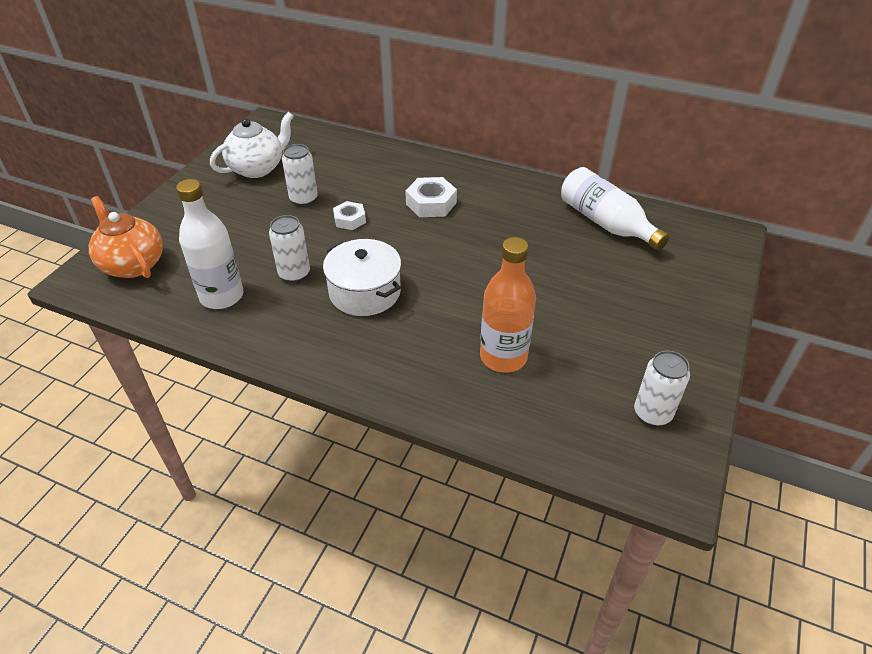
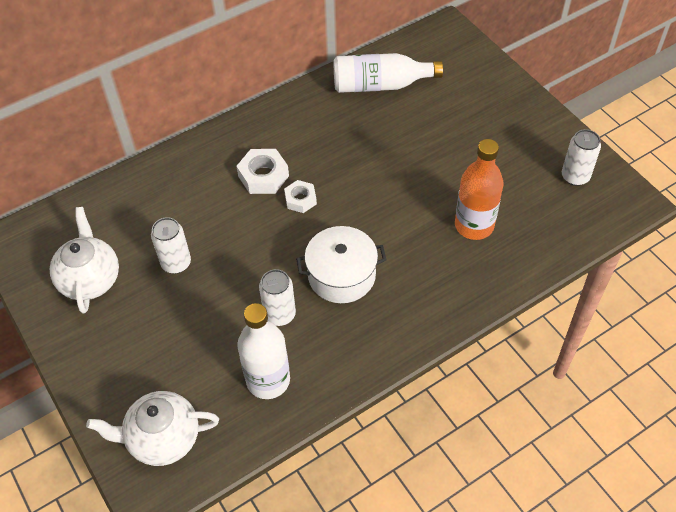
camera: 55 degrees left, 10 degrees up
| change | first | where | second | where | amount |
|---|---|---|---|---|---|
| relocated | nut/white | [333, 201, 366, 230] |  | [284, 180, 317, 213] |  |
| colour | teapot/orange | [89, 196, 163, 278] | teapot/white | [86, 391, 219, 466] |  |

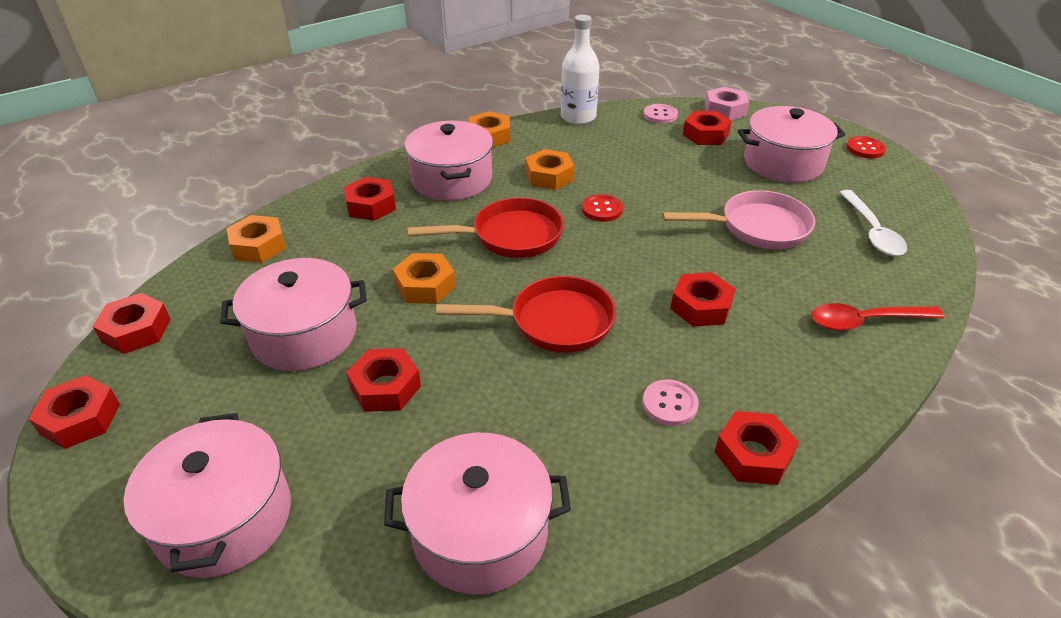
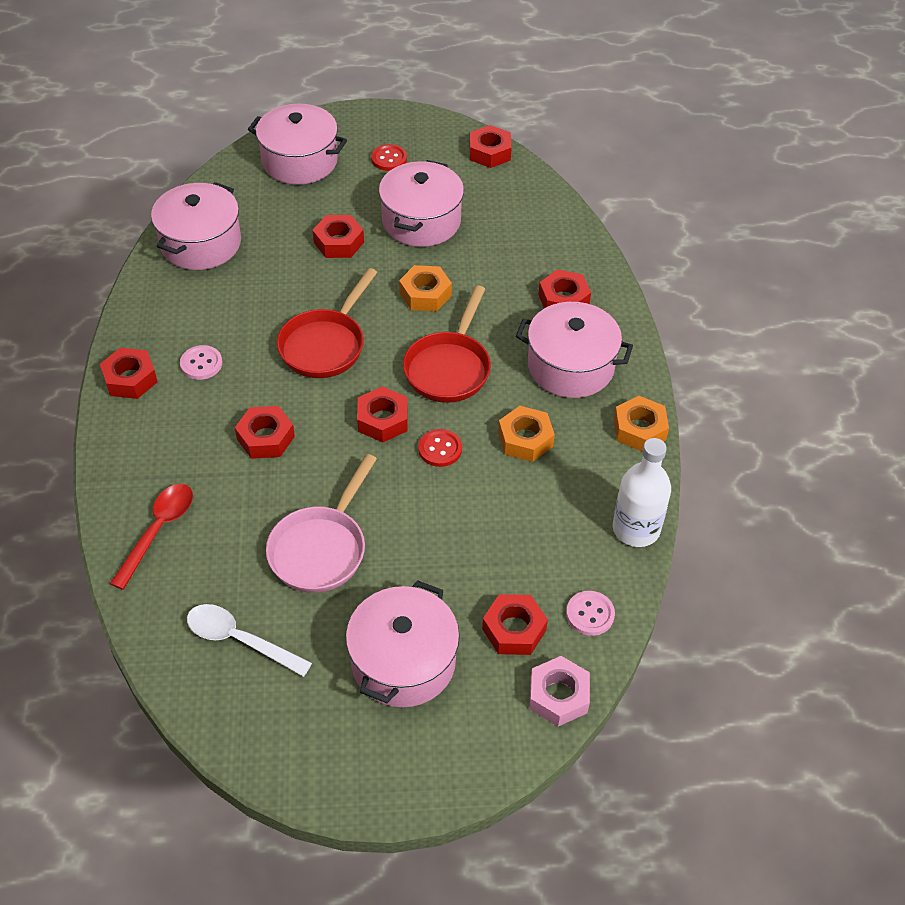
camera: 120 degrees right, 10 degrees up
| change | first | where | second | where | amount |
|---|---|---|---|---|---|
| missing | nut/orange | [227, 215, 286, 263] |  |  |  |
| relocated | nut/red | [28, 375, 120, 449] |  | [357, 386, 408, 443] |  |
| relocated | button/red | [846, 136, 886, 159] |  | [371, 144, 407, 171] |  |

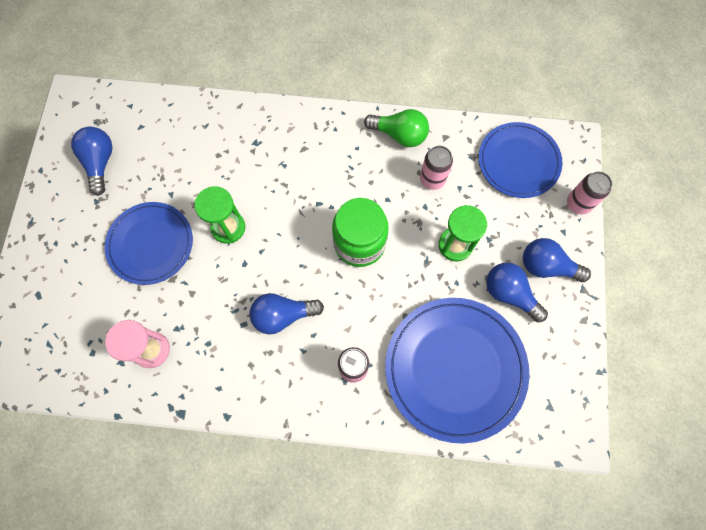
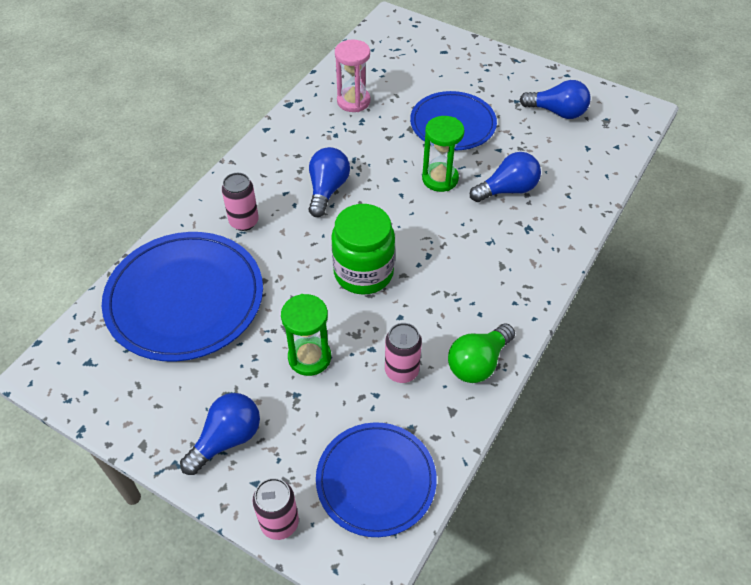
camera: 115 degrees right, 20 degrees down
| change | first | where | second | where | amount |
|---|---|---|---|---|---|
| relocated | light bulb/blue | [486, 263, 548, 322] |  | [470, 152, 541, 202] |  |

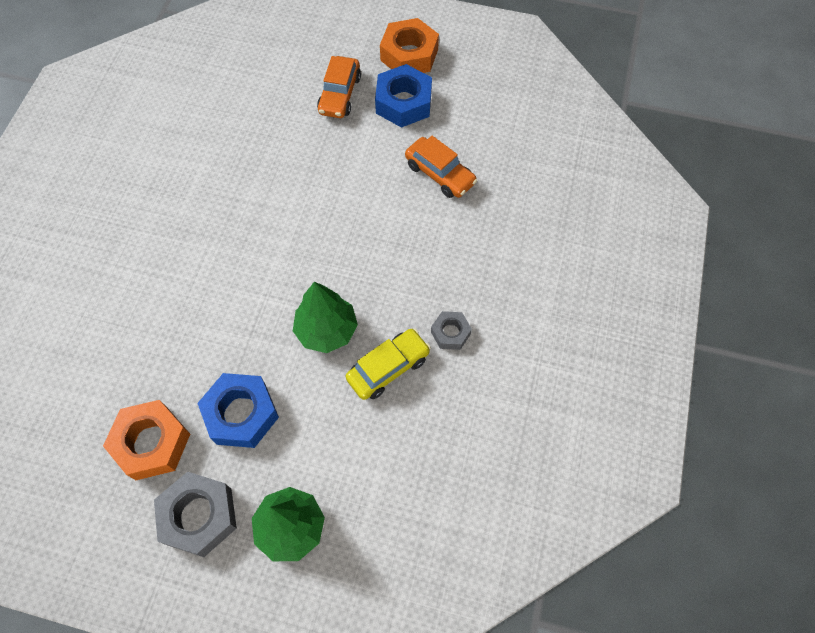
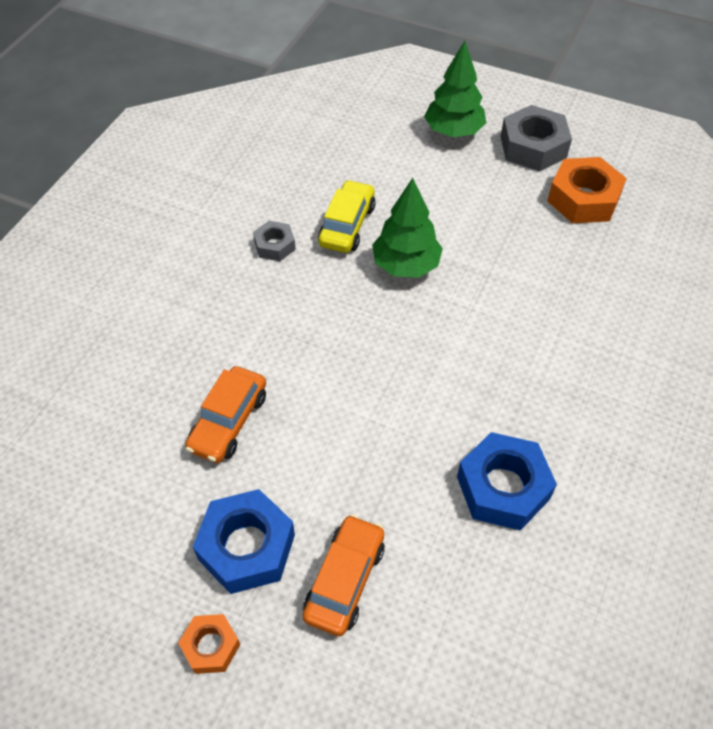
camera: 170 degrees left, 10 degrees down
| change | first | where | second | where | amount |
|---|---|---|---|---|---|
| relocated | nut/blue | [197, 373, 279, 448] |  | [457, 432, 557, 531] |  |
| spun | car/yellow | [346, 328, 431, 400] |  | [318, 180, 375, 253] | 135 degrees clockwise |
| spun | car/orange | [405, 136, 477, 198] |  | [185, 366, 266, 463] | 120 degrees counterclockwise |
| size | nut/orange | [380, 18, 439, 73] |  | [178, 614, 240, 674] | x0.56 |

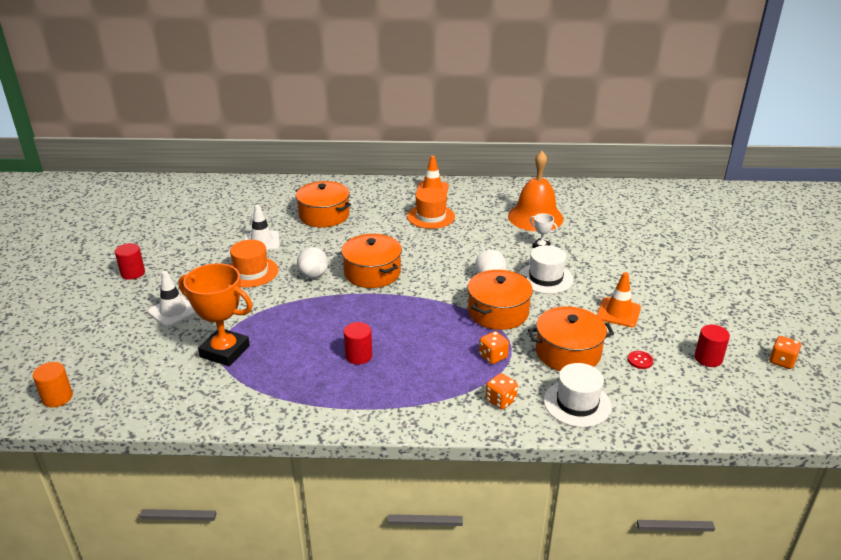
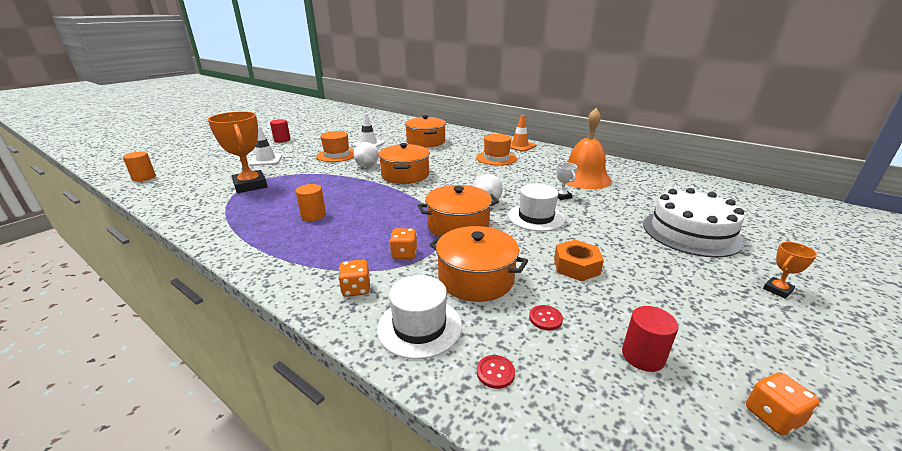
camera: 35 degrees right, 5 degrees down
| change | first | where | second | where | amount |
|---|---|---|---|---|---|
| appeared |  |  | button/red | [477, 355, 515, 389] |  |
| appeared |  |  | cake/white | [643, 188, 744, 258] |  |
| appeared |  |  | trophy/orange | [763, 242, 817, 299] |  |
| exchanged | traffic cone/orange | [597, 272, 641, 327] | nut/orange | [554, 240, 604, 281] |  |
| colour | cylinder/red | [344, 322, 372, 364] | cylinder/orange | [295, 184, 326, 221] |  |

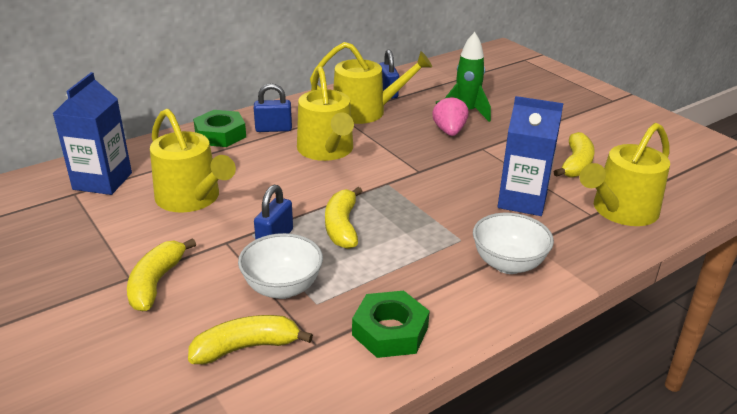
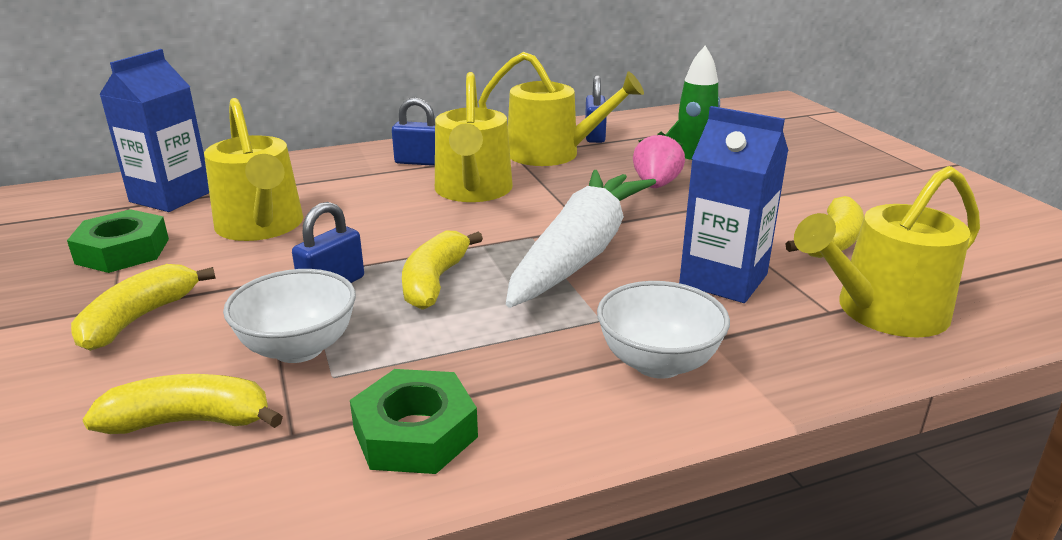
camera: 15 degrees right, 5 degrees down
| change | first | where | second | where | amount |
|---|---|---|---|---|---|
| appeared |  |  | carrot/white | [506, 170, 656, 308] |  |
| relocated | nut/green | [193, 110, 246, 147] |  | [67, 209, 169, 273] |  |

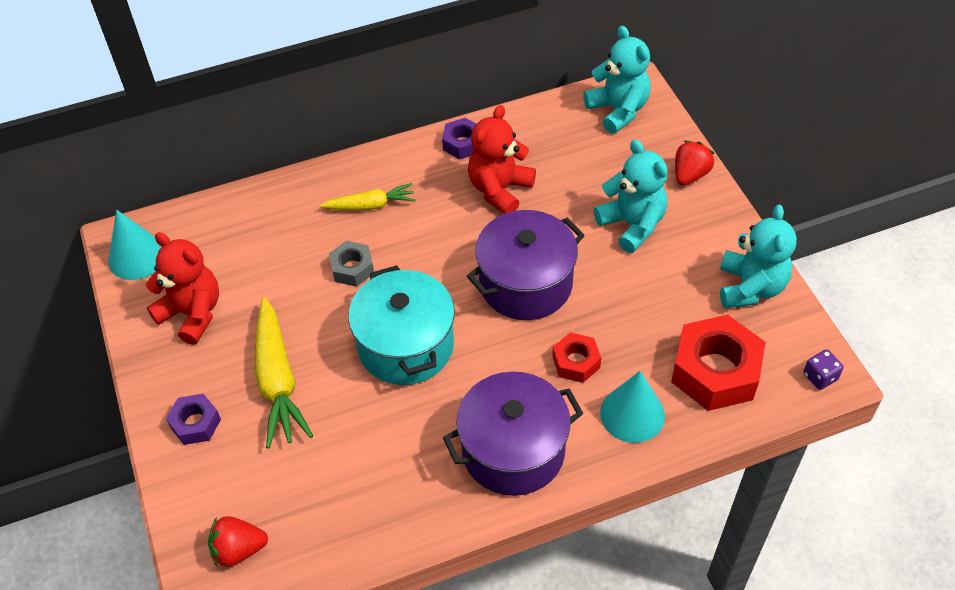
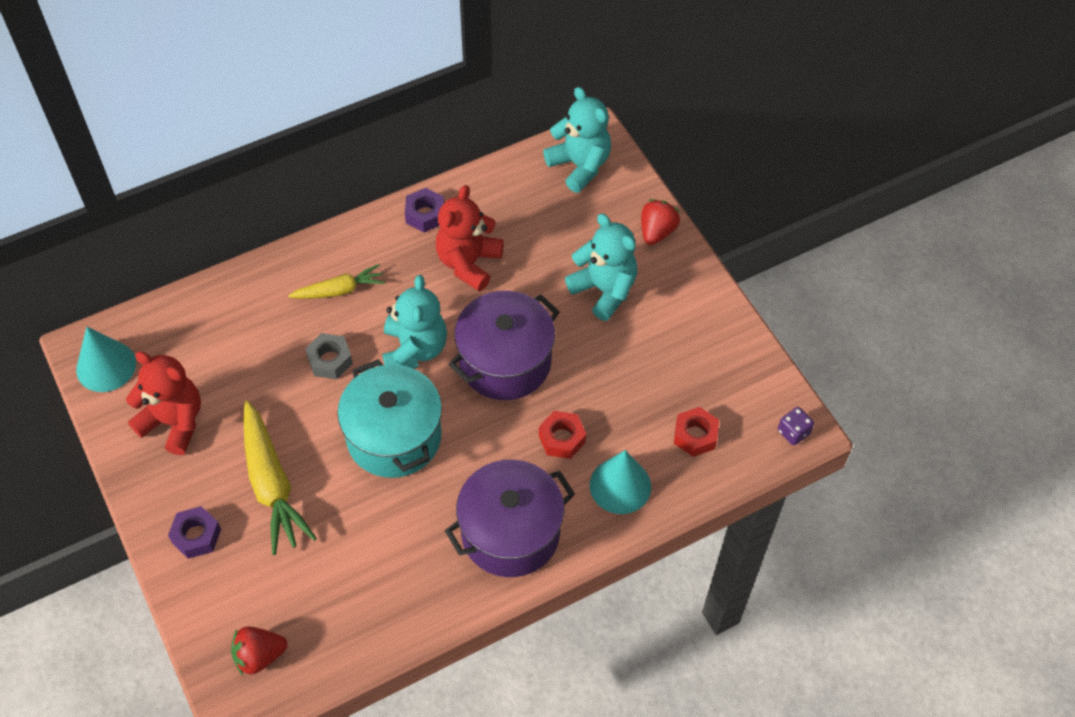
camera: 10 degrees left, 5 degrees up
| change | first | where | second | where | amount |
|---|---|---|---|---|---|
| relocated | teddy bear/turquoise | [720, 205, 797, 308] |  | [382, 275, 447, 368] |  |
| size | nut/red | [671, 314, 765, 411] |  | [674, 407, 719, 457] | x0.53 |

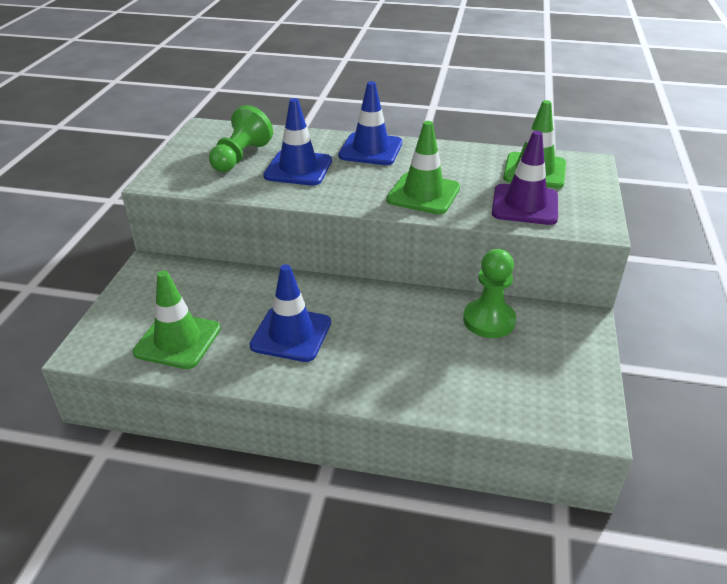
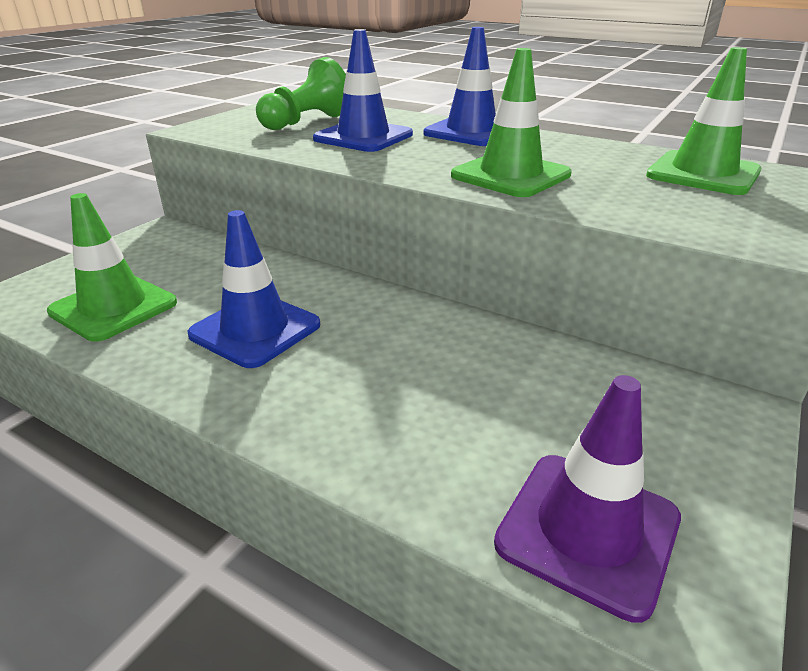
camera: 20 degrees right, 5 degrees down
| change | first | where | second | where | amount |
|---|---|---|---|---|---|
| missing | pawn/green | [463, 249, 516, 338] |  |  |  |
| relocated | traffic cone/purple | [492, 131, 558, 225] |  | [494, 375, 681, 623] |  |

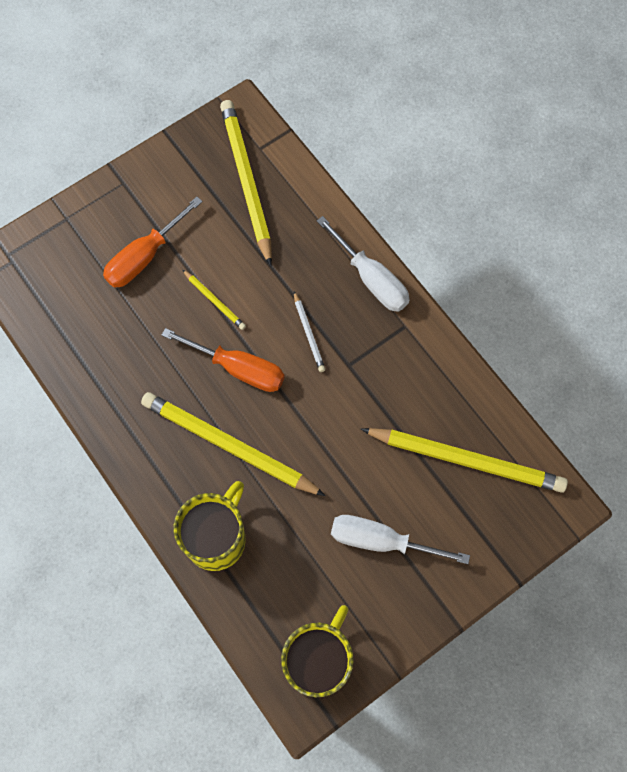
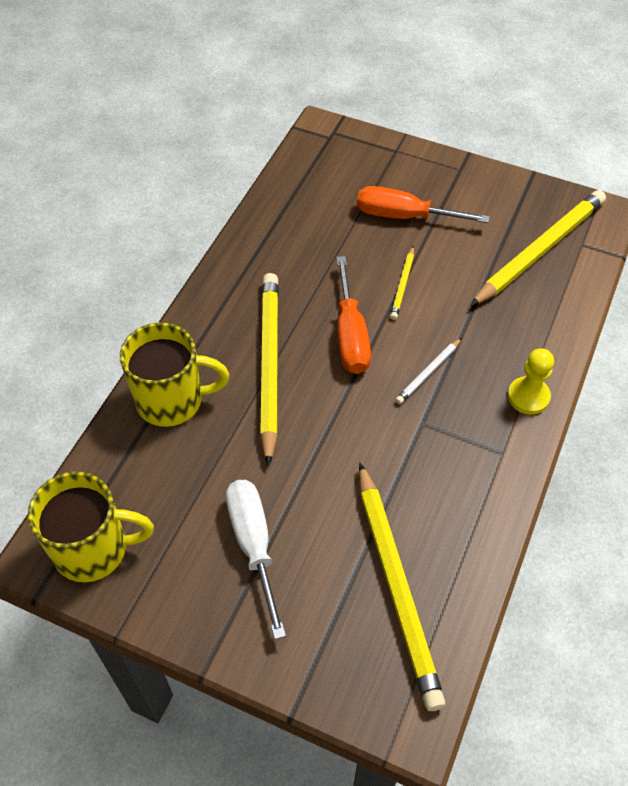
camera: 60 degrees right, 15 degrees down
| change | first | where | second | where | amount |
|---|---|---|---|---|---|
| exchanged | screwdriver/white | [317, 216, 409, 312] | pawn/yellow | [508, 348, 554, 415] |  |

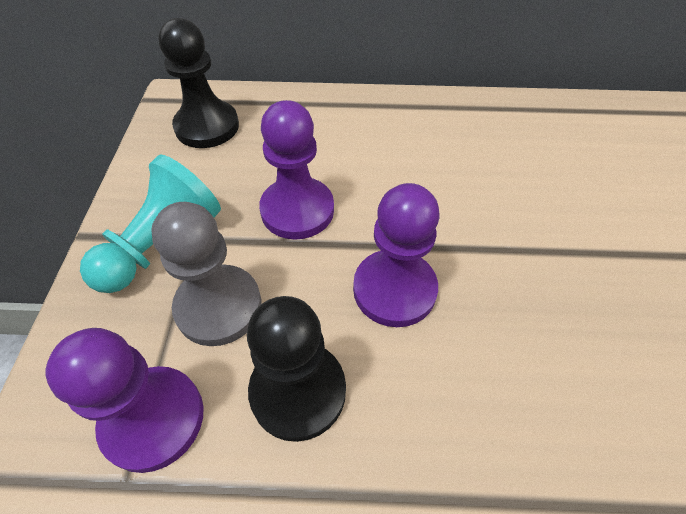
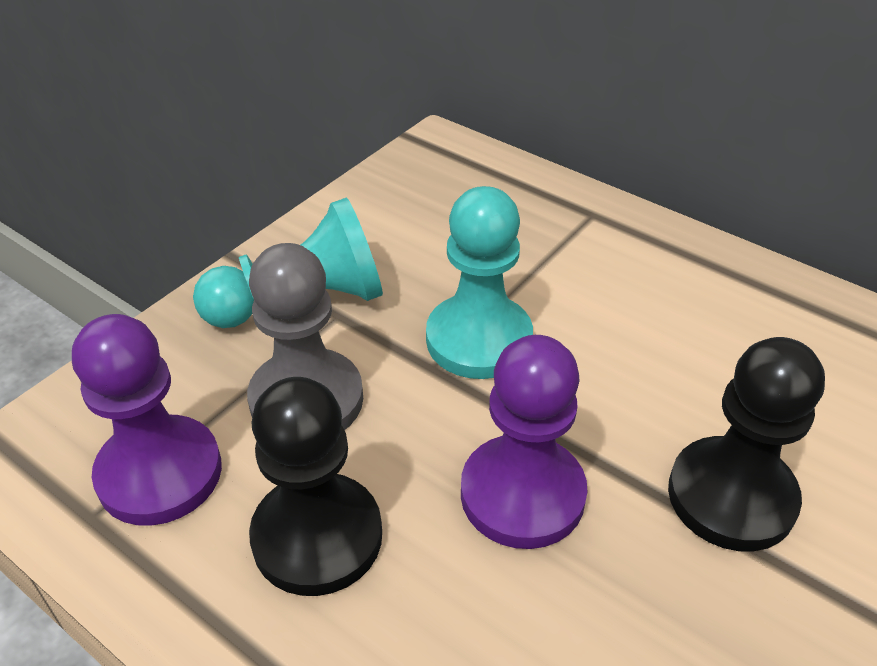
camera: 35 degrees right, 10 degrees down
| change | first | where | second | where | amount |
|---|---|---|---|---|---|
| relocated | pawn/black | [158, 18, 239, 148] |  | [668, 337, 825, 551] |  |
| colour | pawn/purple | [259, 100, 334, 240] | pawn/turquoise | [426, 186, 533, 379] |  |

